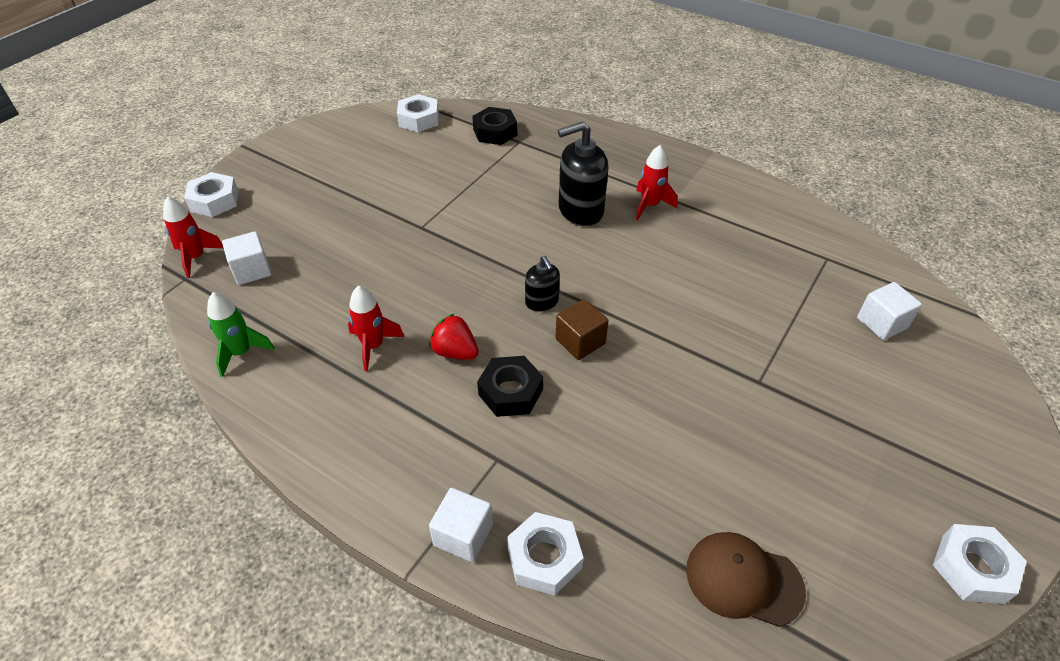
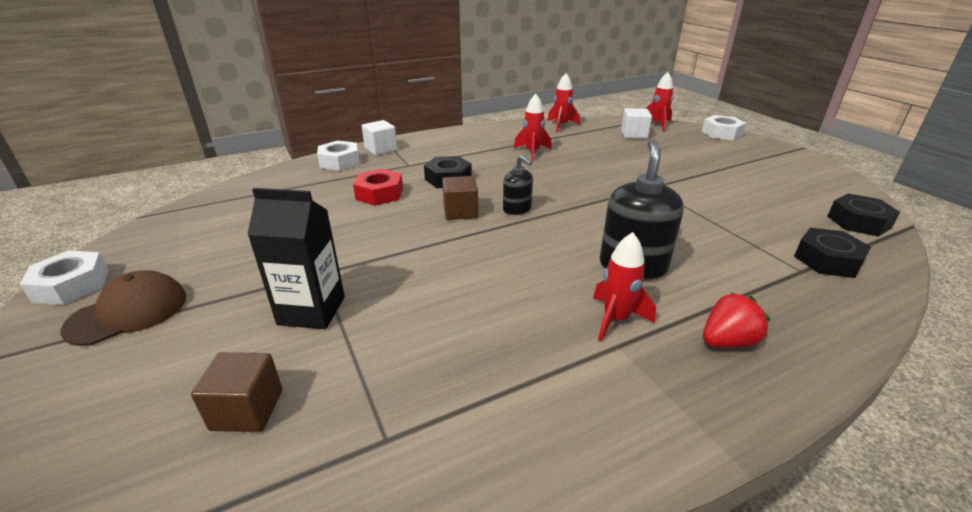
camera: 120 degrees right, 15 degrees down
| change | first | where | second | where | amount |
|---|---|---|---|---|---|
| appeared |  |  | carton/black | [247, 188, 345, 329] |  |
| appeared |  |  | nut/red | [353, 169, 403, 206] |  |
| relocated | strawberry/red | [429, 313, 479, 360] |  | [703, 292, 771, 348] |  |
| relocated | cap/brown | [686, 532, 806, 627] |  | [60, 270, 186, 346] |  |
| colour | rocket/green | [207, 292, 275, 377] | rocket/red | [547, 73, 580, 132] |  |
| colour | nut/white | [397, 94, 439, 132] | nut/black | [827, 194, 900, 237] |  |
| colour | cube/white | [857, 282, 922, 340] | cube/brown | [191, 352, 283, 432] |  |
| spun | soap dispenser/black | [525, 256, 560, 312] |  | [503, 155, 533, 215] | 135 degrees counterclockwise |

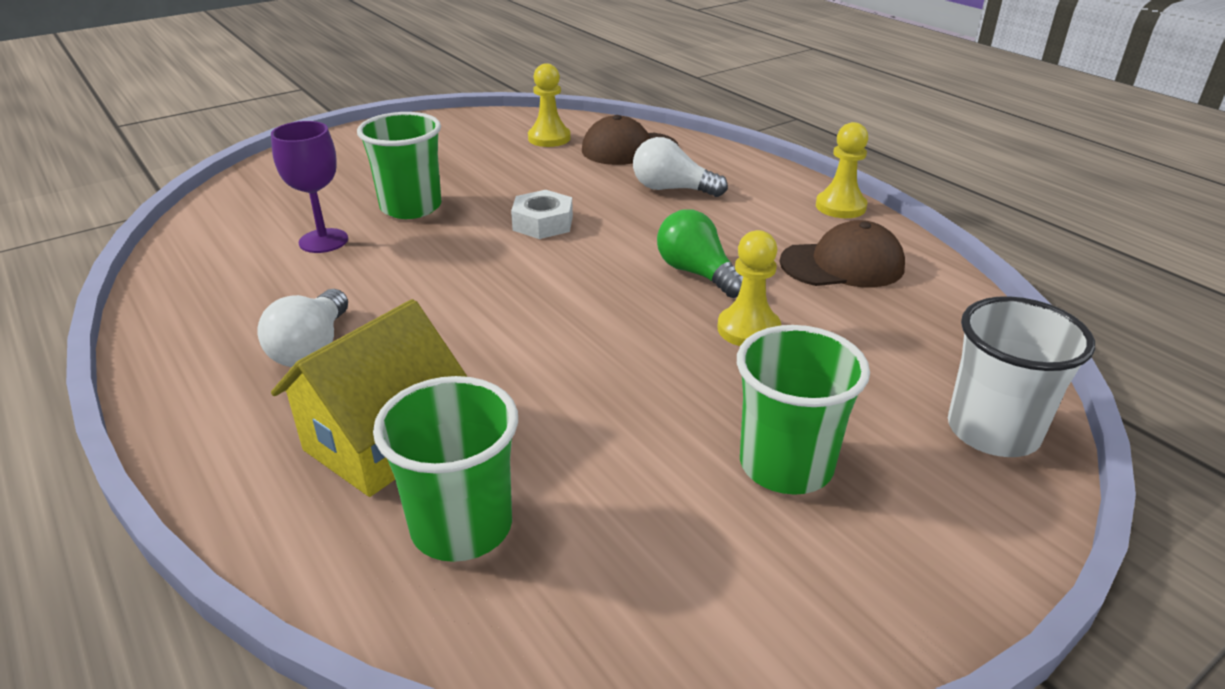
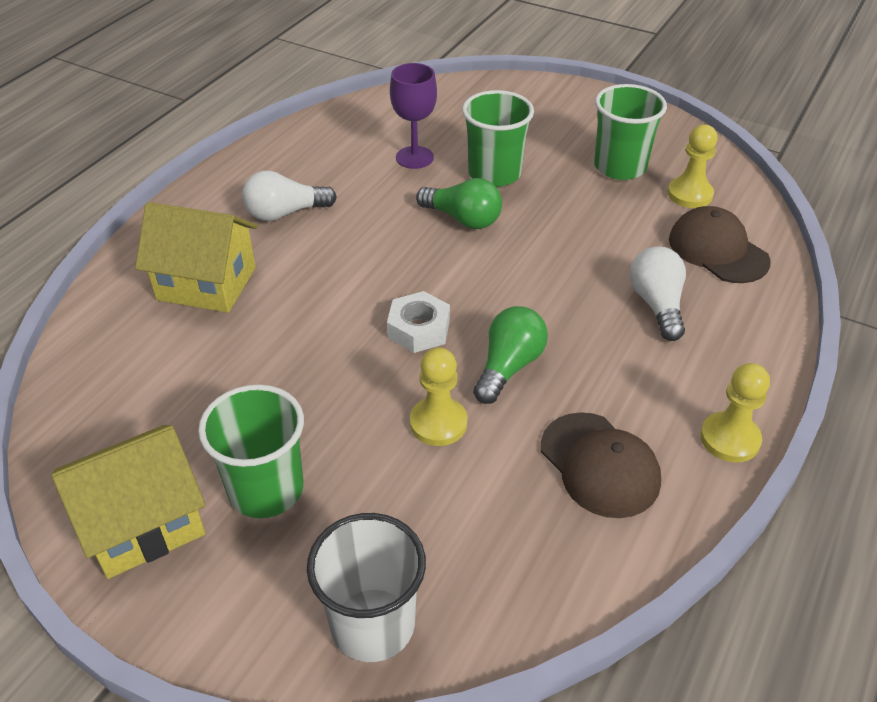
camera: 65 degrees right, 10 degrees up
| change | first | where | second | where | amount |
|---|---|---|---|---|---|
| appeared |  |  | house/yellow | [51, 425, 206, 579] |  |
| appeared |  |  | light bulb/green | [416, 178, 502, 229] |  |
| relocated | cup/green | [373, 376, 518, 562] |  | [594, 84, 667, 180] |  |
| relocated | nut/white | [511, 190, 573, 239] |  | [387, 291, 450, 353] |  |

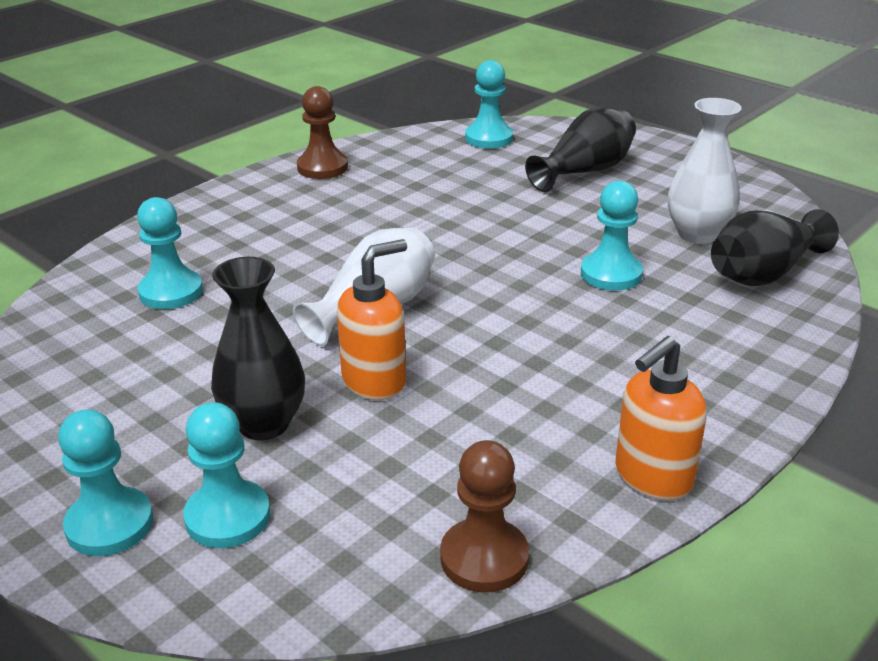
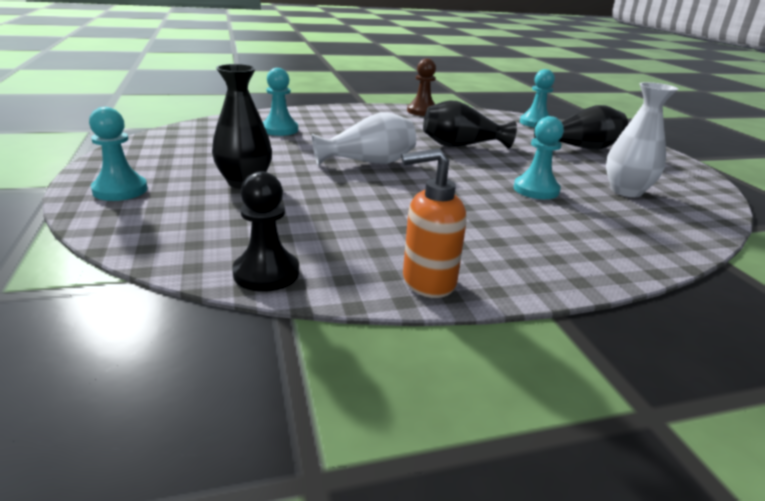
camera: 30 degrees right, 5 degrees down
| change | first | where | second | where | amount |
|---|---|---|---|---|---|
| missing | pawn/turquoise | [183, 402, 270, 548] |  |  |  |
| missing | soap dispenser/orange | [337, 239, 407, 400] |  |  |  |
| relocated | vase/black | [711, 209, 839, 286] |  | [423, 100, 517, 149] |  |
| colour | pawn/brown | [440, 440, 529, 592] | pawn/black | [232, 171, 299, 292] |  |

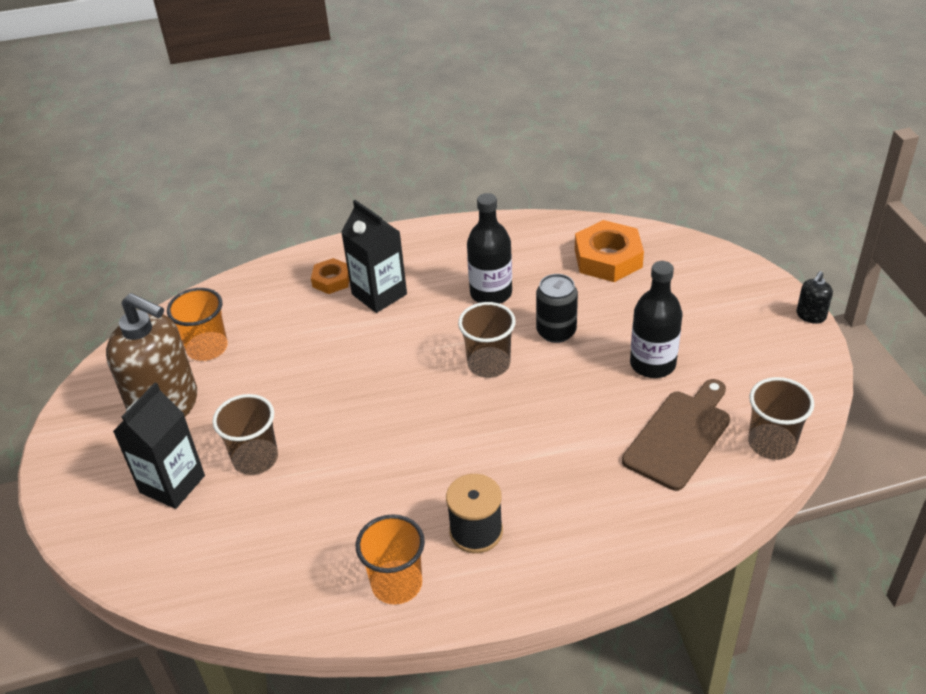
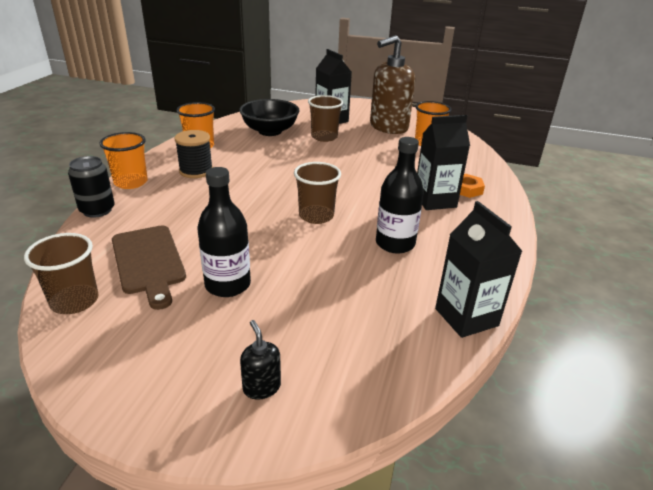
camera: 115 degrees right, 10 degrees down
| change | first | where | second | where | amount |
|---|---|---|---|---|---|
| missing | nut/orange | [575, 220, 644, 282] |  |  |  |
| appeared |  |  | cup/orange | [99, 132, 148, 189] |  |
| appeared |  |  | bowl/black | [239, 99, 299, 136] |  |
| appeared |  |  | carton/black | [435, 201, 523, 338] |  |
| relocated | can/black | [536, 274, 578, 343] |  | [68, 156, 114, 218] |  |
| relocated | soap dispenser/black | [797, 271, 833, 324] |  | [240, 320, 281, 400] |  |

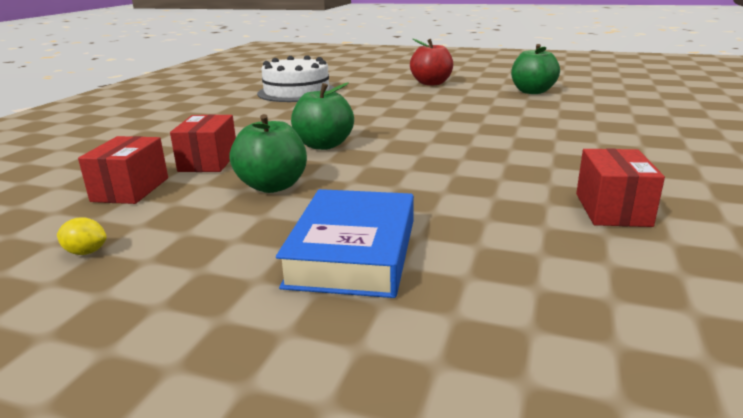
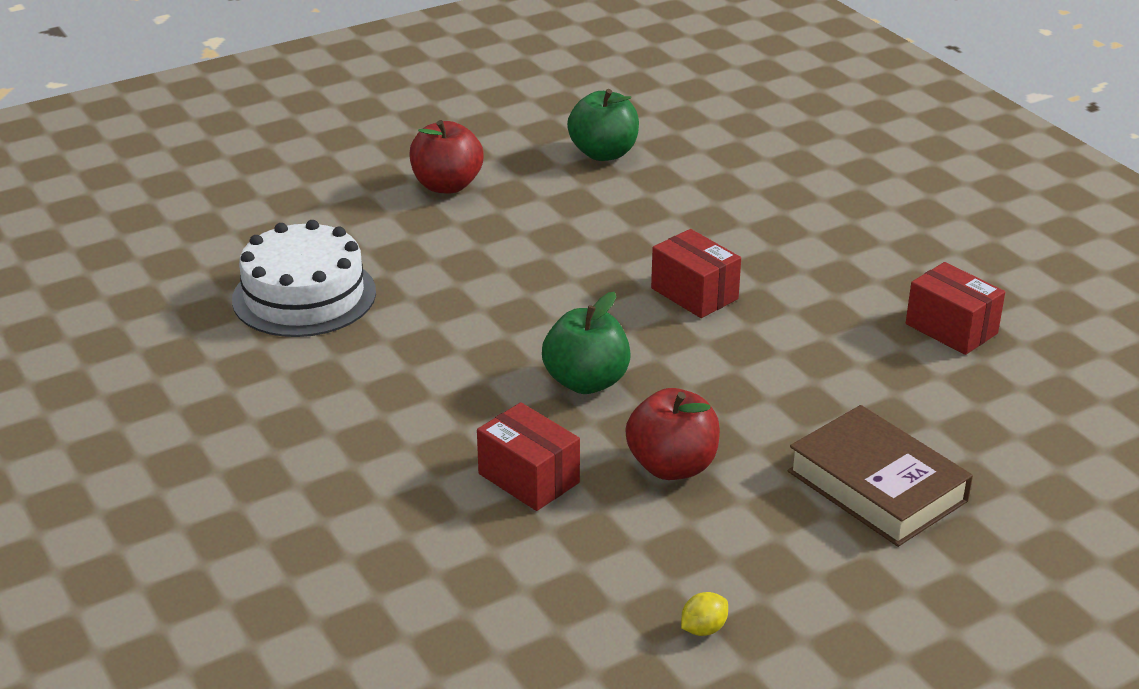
camera: 50 degrees left, 10 degrees up
| change | first | where | second | where | amount |
|---|---|---|---|---|---|
| relocated | box/red | [78, 136, 168, 204] |  | [651, 229, 741, 318] |  |
| colour | apple/green | [229, 114, 307, 193] | apple/red | [625, 388, 720, 480] |  |
| colour | book/blue | [276, 189, 414, 298] | book/brown | [788, 405, 973, 547] |  |

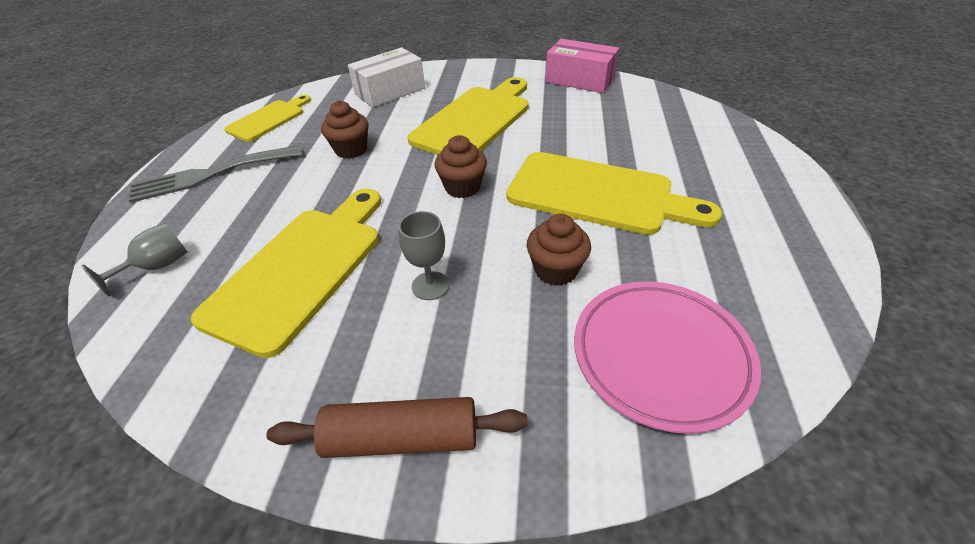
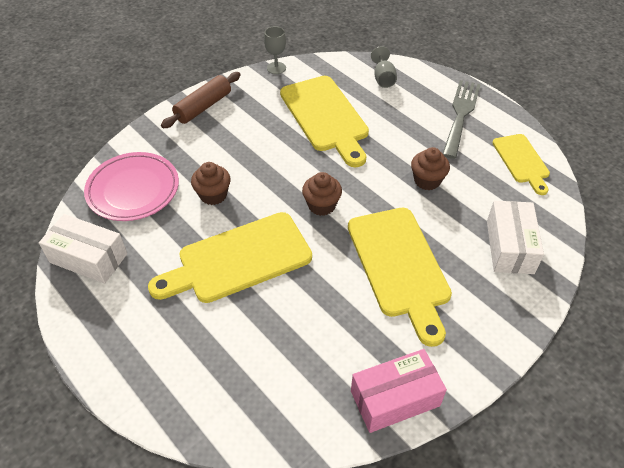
camera: 130 degrees right, 5 degrees up
| change | first | where | second | where | amount |
|---|---|---|---|---|---|
| appeared |  |  | box/white | [39, 214, 127, 284] |  |
| relocated | goblet/grey | [399, 211, 449, 300] |  | [264, 26, 286, 74] |  |

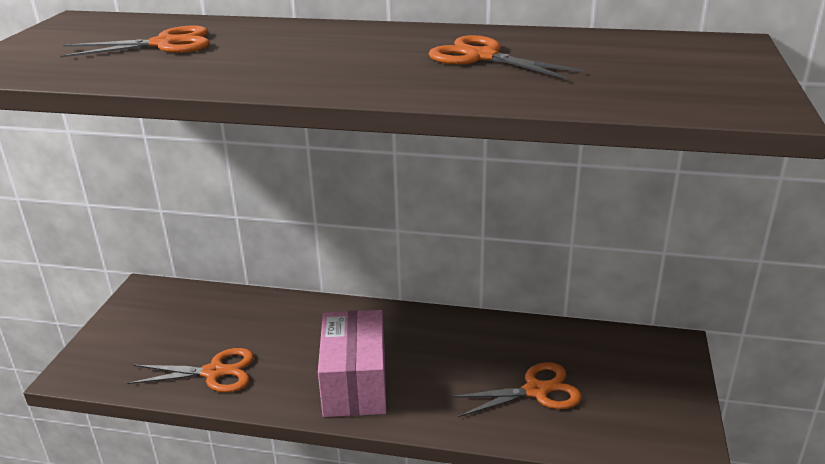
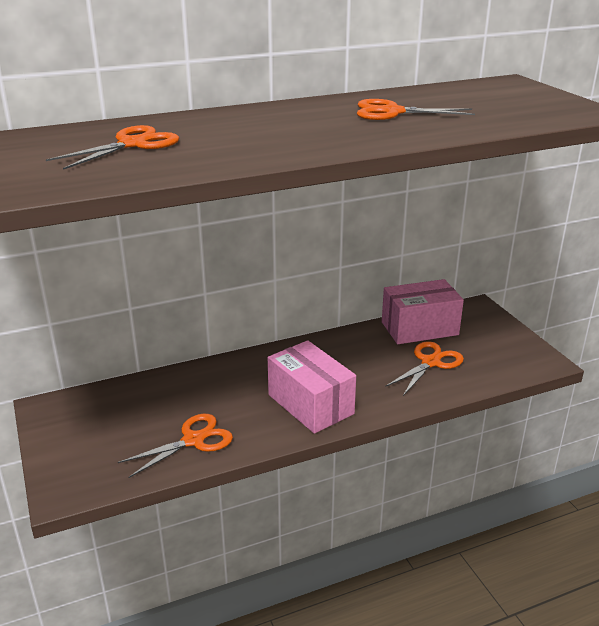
camera: 35 degrees left, 0 degrees up
| change | first | where | second | where | amount |
|---|---|---|---|---|---|
| appeared |  |  | box/pink | [382, 279, 464, 344] |  |

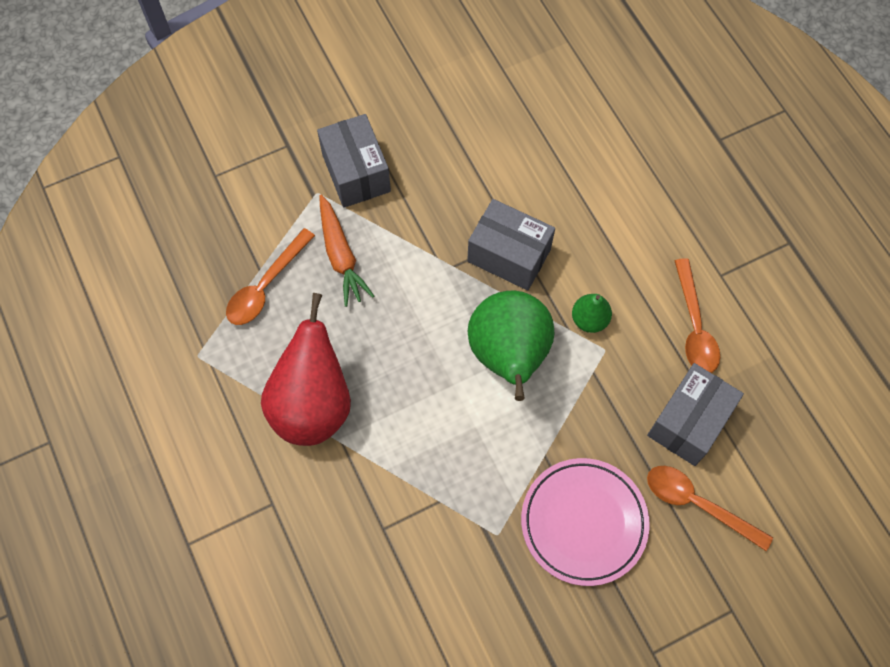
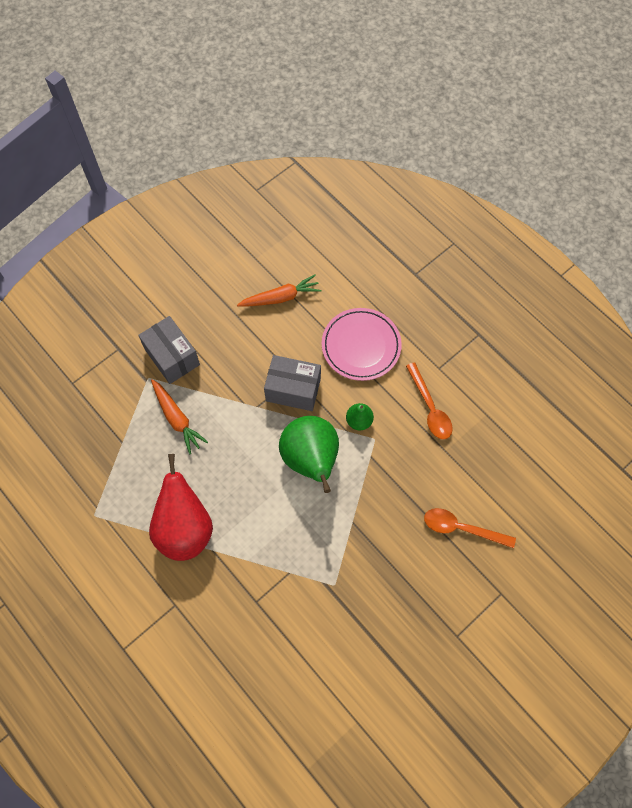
camera: 15 degrees left, 0 degrees up
| change | first | where | second | where | amount |
|---|---|---|---|---|---|
| missing | spoon/orange | [226, 228, 315, 325] |  |  |  |
| missing | box/grey | [647, 363, 744, 466] |  |  |  |
| appeared |  |  | carrot/orange | [237, 275, 321, 307] |  |
| relocated | plate/pink | [521, 458, 650, 586] |  | [322, 308, 402, 381] |  |

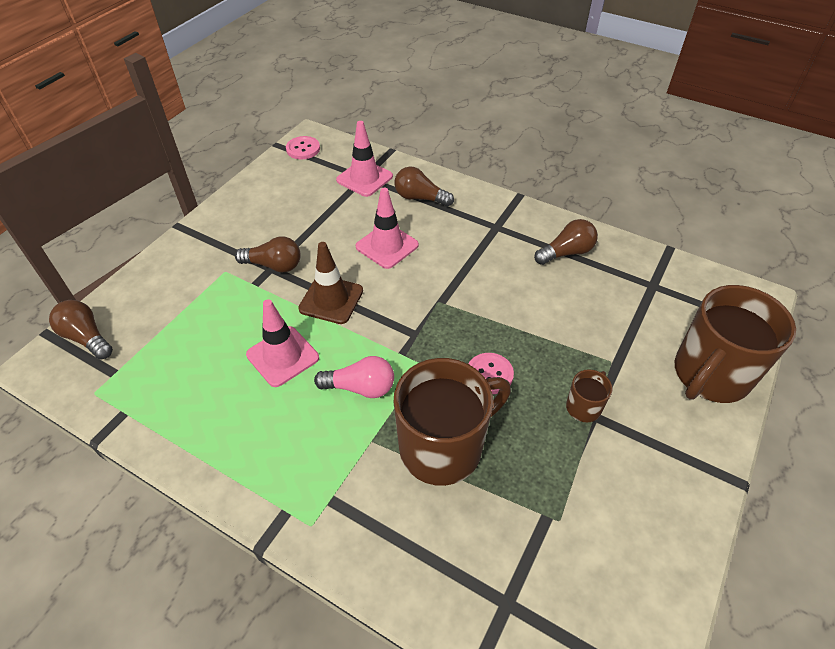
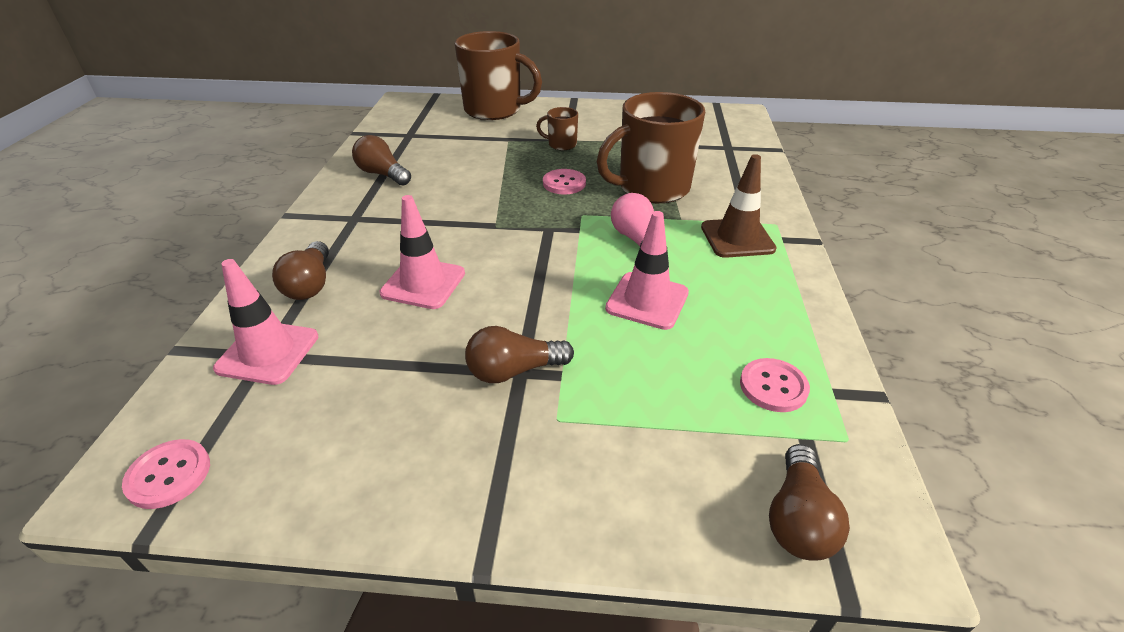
camera: 115 degrees left, 10 degrees down
| change | first | where | second | where | amount |
|---|---|---|---|---|---|
| appeared |  |  | button/pink | [740, 358, 810, 412] |  |
| relocated | traffic cone/brown | [298, 242, 363, 324] |  | [701, 154, 777, 258] |  |
| spun | light bulb/brown | [235, 237, 301, 272] |  | [465, 326, 574, 383] | 90 degrees counterclockwise |
| spun | mug/brown | [394, 358, 511, 486] |  | [597, 92, 705, 203] | 60 degrees counterclockwise |

